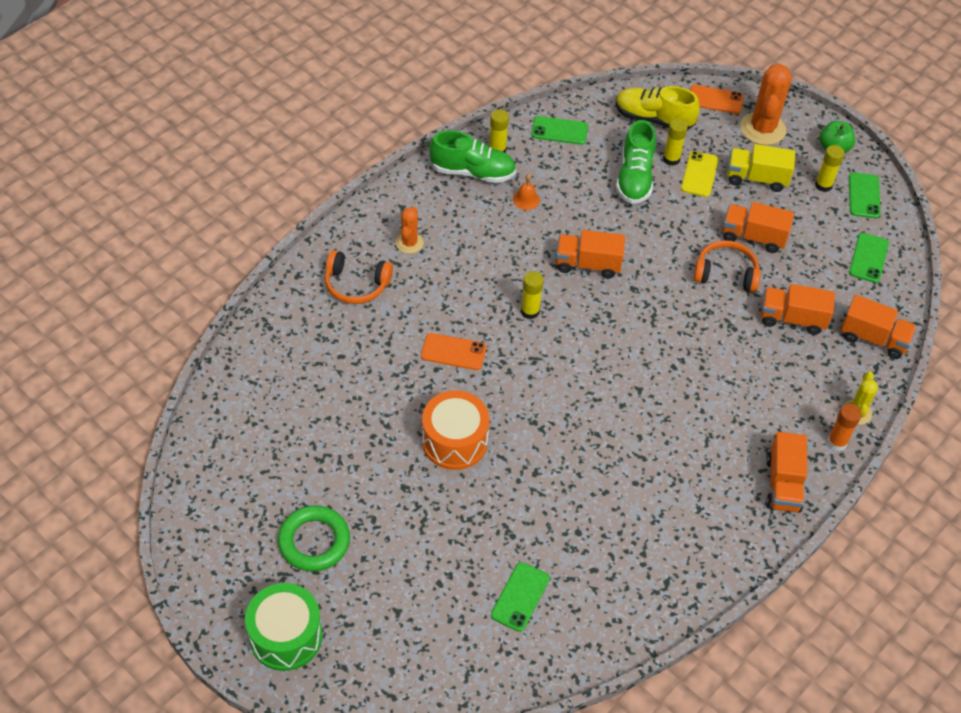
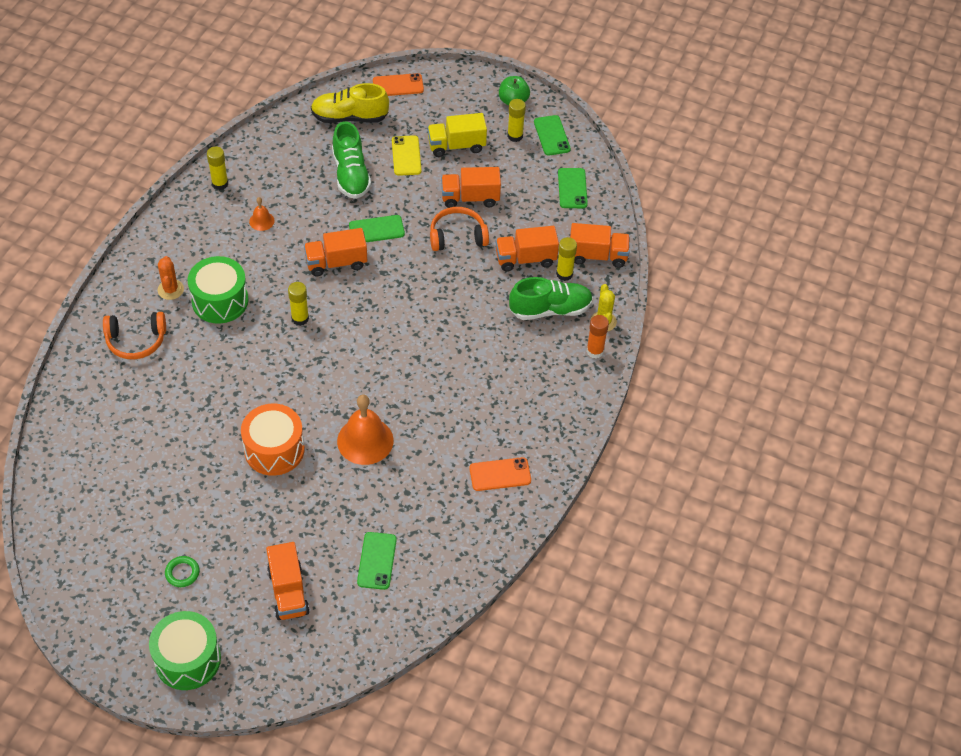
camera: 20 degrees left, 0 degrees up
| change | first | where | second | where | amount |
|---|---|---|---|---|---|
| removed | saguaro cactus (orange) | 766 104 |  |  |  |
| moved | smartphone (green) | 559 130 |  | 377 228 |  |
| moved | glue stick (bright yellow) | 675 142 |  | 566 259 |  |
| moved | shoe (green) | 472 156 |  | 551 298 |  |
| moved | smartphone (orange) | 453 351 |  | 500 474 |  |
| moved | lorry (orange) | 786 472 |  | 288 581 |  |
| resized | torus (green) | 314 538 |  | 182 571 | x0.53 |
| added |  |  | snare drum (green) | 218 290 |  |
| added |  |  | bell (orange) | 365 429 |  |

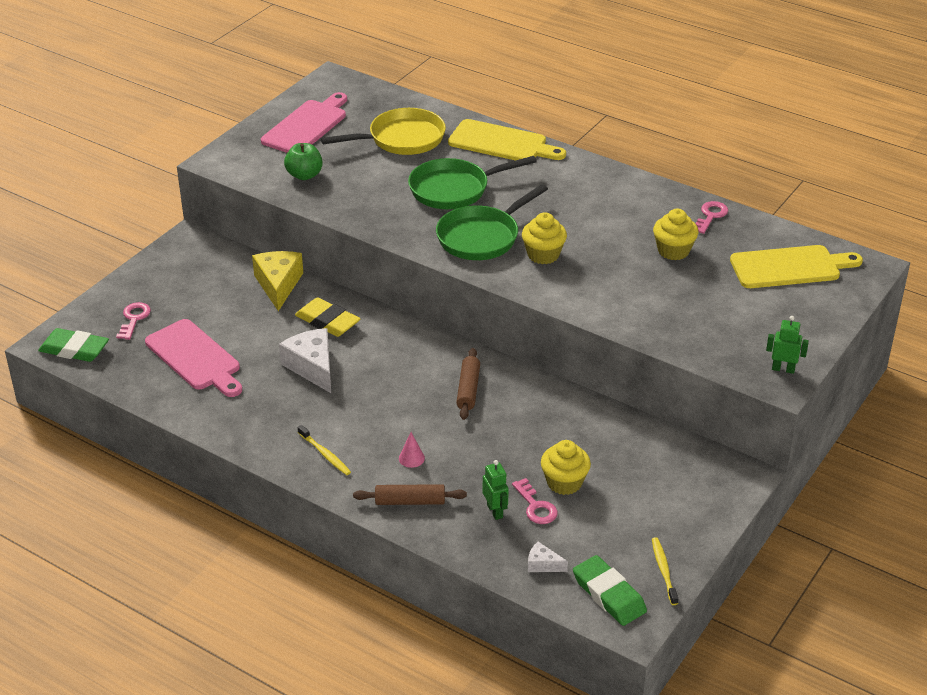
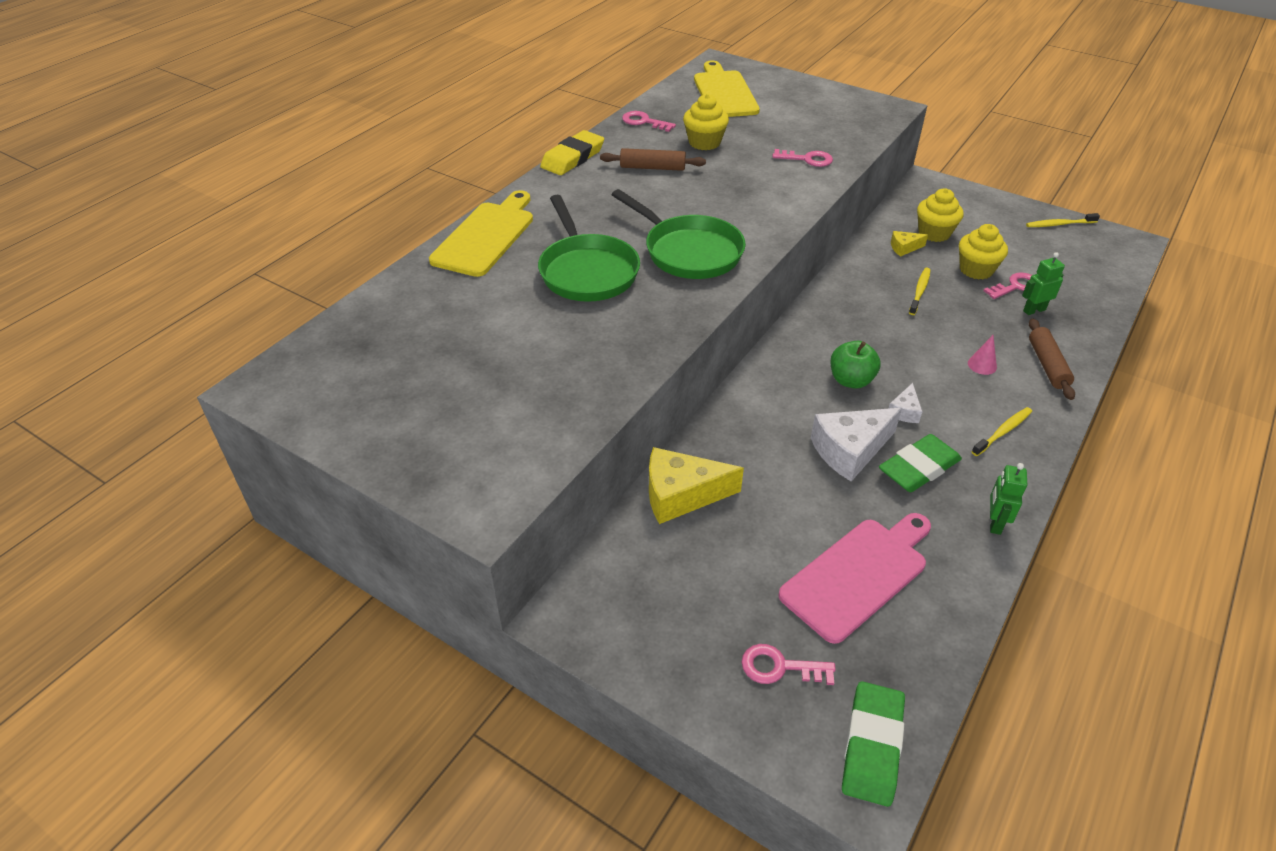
camera: 90 degrees left, 5 degrees up
| change | first | where | second | where | amount |
|---|---|---|---|---|---|
| removed | chopping board (pink) | 304 122 |  |  |  |
| removed | pan (bright yellow) | 383 131 |  |  |  |
| moved | toy apple (green) | 303 161 |  | 856 364 |  |
| moved | muffin (bright yellow) | 544 238 |  | 940 215 |  |
| moved | gum eraser (bright yellow) | 327 317 |  | 572 152 |  |
| moved | robot (green) | 787 345 |  | 1008 499 |  |
| moved | dough roller (brown) | 468 384 |  | 653 159 |  |
| moved | piece of cheese (snow-white) | 548 556 |  | 905 403 |  |
| moved | gum eraser (green) | 610 590 |  | 920 463 |  |
| added |  |  | key (pink) | 802 158 |  |
| added |  |  | piece of cheese (bright yellow) | 909 244 |  |
| added |  |  | dental brush (bright yellow) | 920 291 |  |

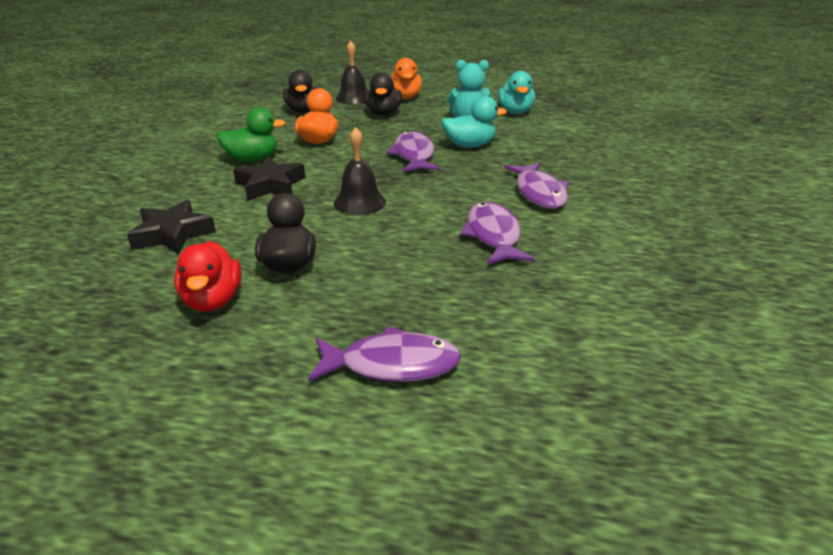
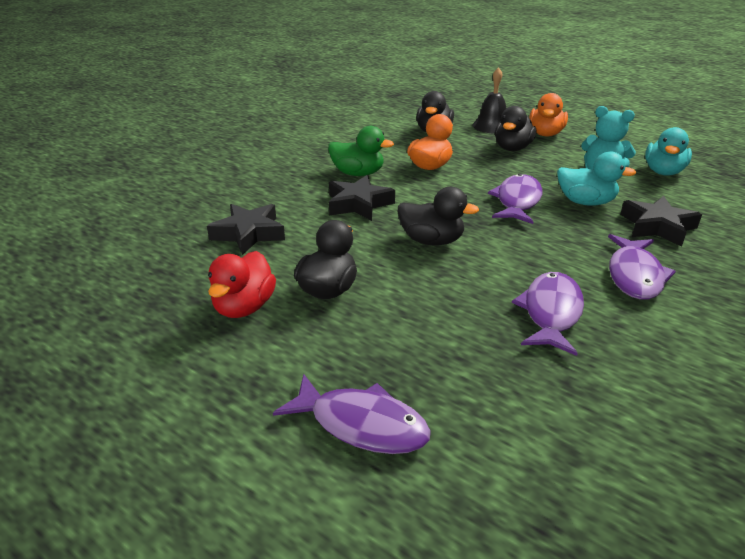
camera: 25 degrees right, 0 degrees up
| change | first | where | second | where | amount |
|---|---|---|---|---|---|
| replaced | bell (black) | 360 171 | rubber duck (black) | 438 216 |  |
| added |  |  | five-pointed star (black) | 661 221 |  |

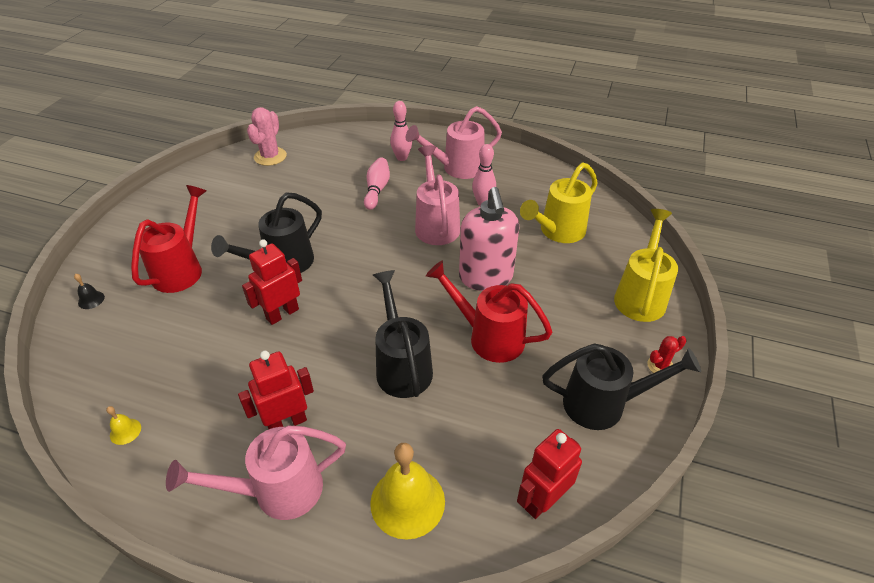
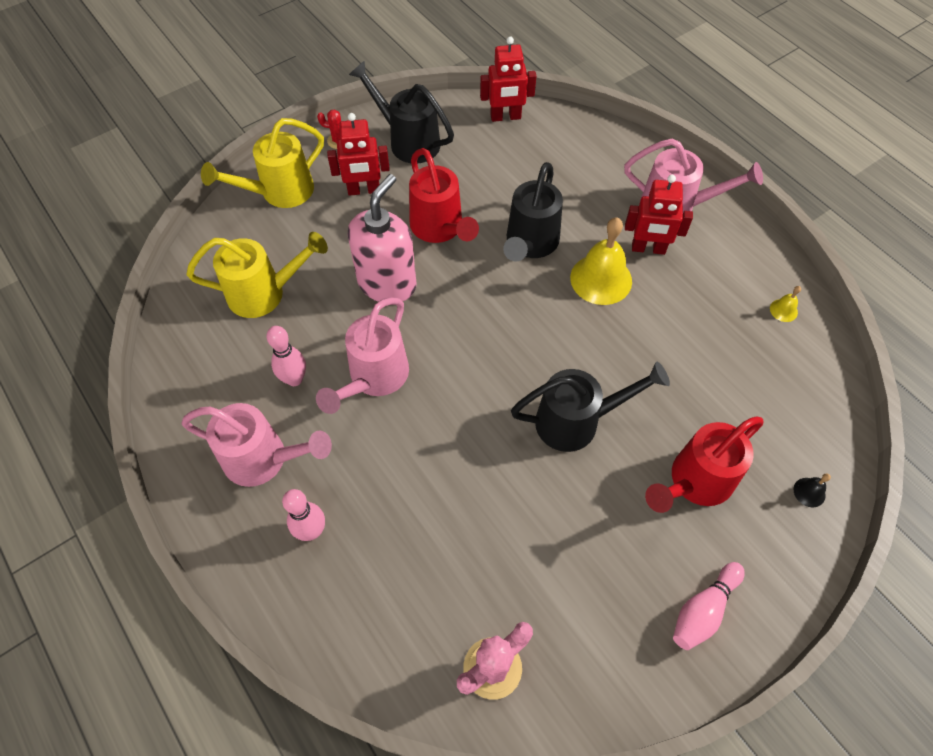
camera: 145 degrees left, 15 degrees up
| change | first | where | second | where | amount |
|---|---|---|---|---|---|
| moved | bowling pin (pink) | 377 184 |  | 709 606 |  |
| moved | robot (crimson) | 272 282 |  | 358 154 |  |
| moved | bell (bright yellow) | 407 491 |  | 601 261 |  |

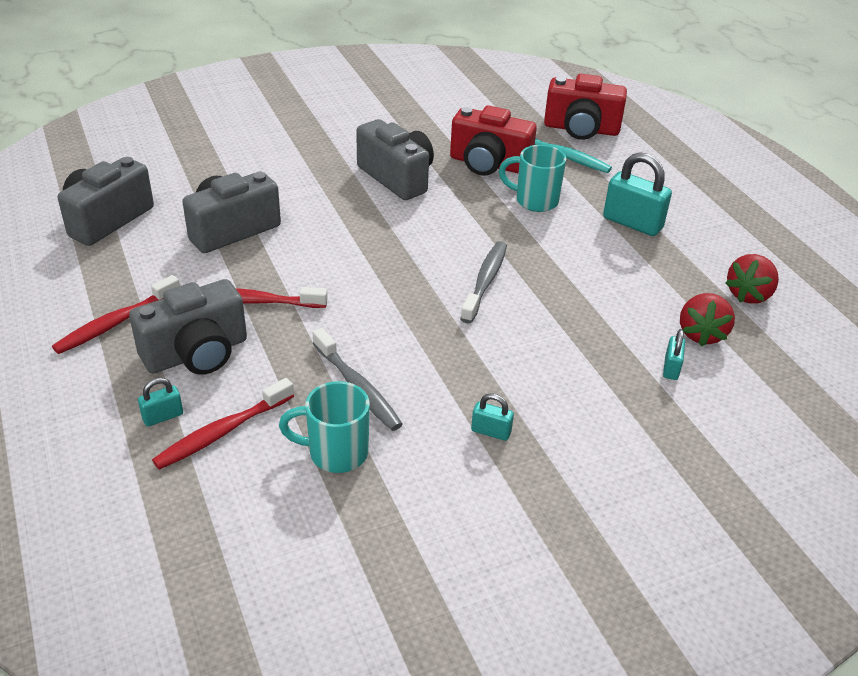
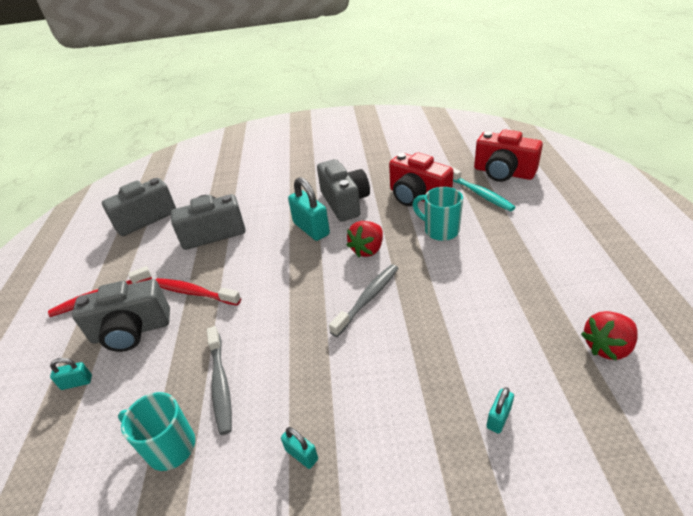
camera: 25 degrees right, 0 degrees up
| change | first | where | second | where | amount |
|---|---|---|---|---|---|
| moved | lock (teal) | 637 194 |  | 309 209 |  |
| moved | berry (crimson) | 707 320 |  | 365 239 |  |
| removed | dental brush (crimson) | 223 424 |  |  |  |

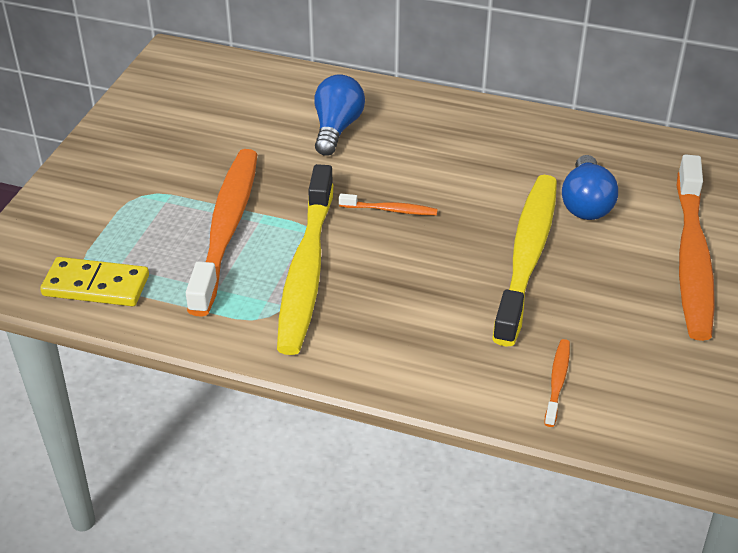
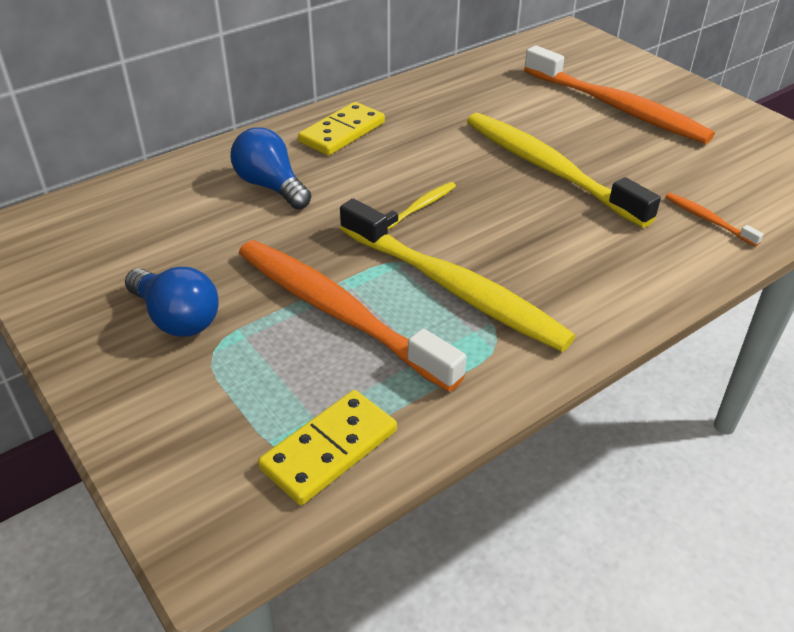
camera: 55 degrees left, 0 degrees up
| change | first | where | second | where | amount |
|---|---|---|---|---|---|
| moved | bulb (royal blue) | 590 187 |  | 172 302 |  |
| recoloured | dental brush (orange) | 388 204 | dental brush (bright yellow) | 420 206 |  |
| added |  |  | domino piece (bright yellow) | 341 129 |  |

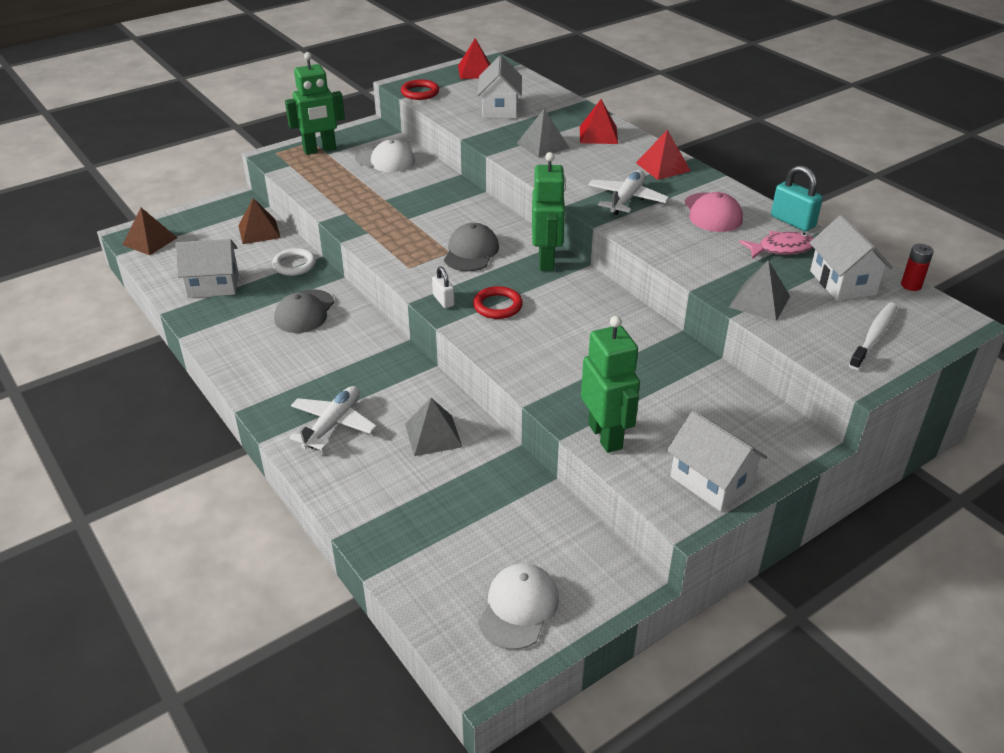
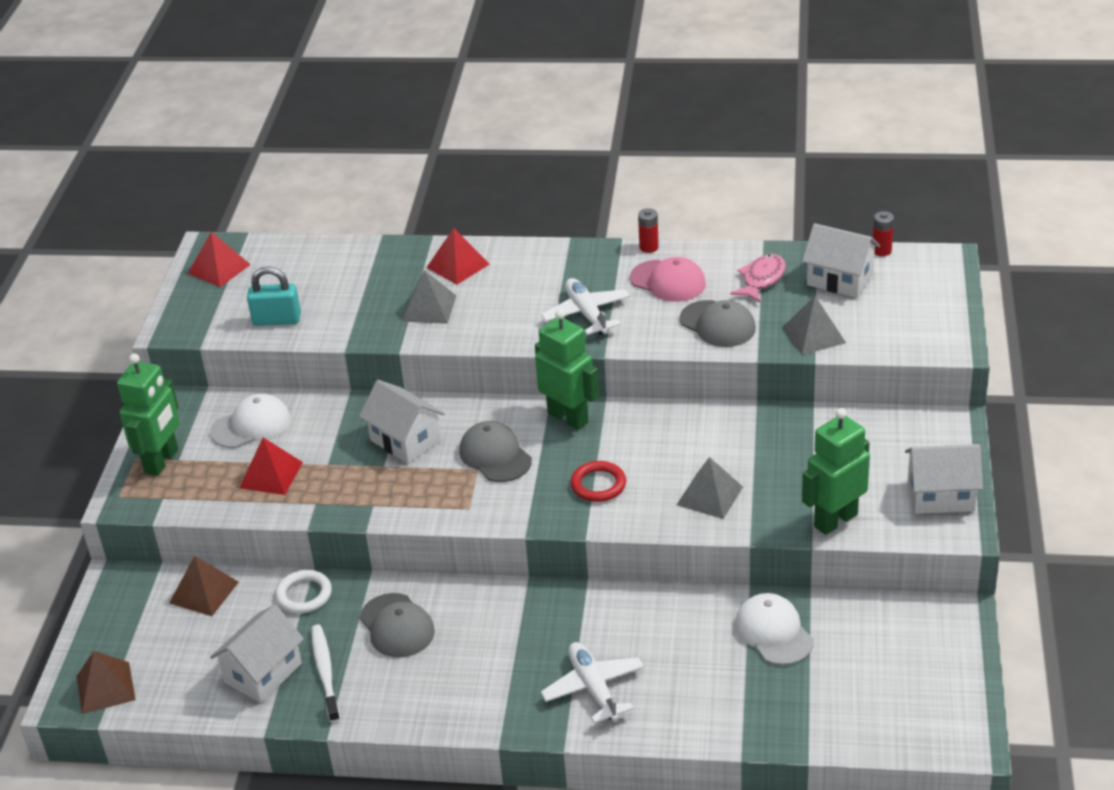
camera: 45 degrees left, 0 degrees up
| change | first | where | second | where | amount |
|---|---|---|---|---|---|
| moved | house (snow-white) | 499 87 |  | 402 422 |  |
| removed | torus (crimson) | 420 89 |  |  |  |
| moved | pyramid (crimson) | 663 154 |  | 271 466 |  |
| moved | lock (teal) | 797 198 |  | 274 296 |  |
| removed | lock (snow-white) | 443 287 |  |  |  |
| moved | dental brush (snow-white) | 873 336 |  | 325 674 |  |
| turned | robot (green) | 610 384 |  | 836 471 | 60 degrees counterclockwise |
| moved | pyramid (grey) | 433 427 |  | 710 488 |  |
| moved | peaked cap (snow-white) | 518 606 |  | 774 629 |  |
| added |  |  | battery (crimson) | 648 230 |  |
| added |  |  | peaked cap (grey) | 718 323 |  |

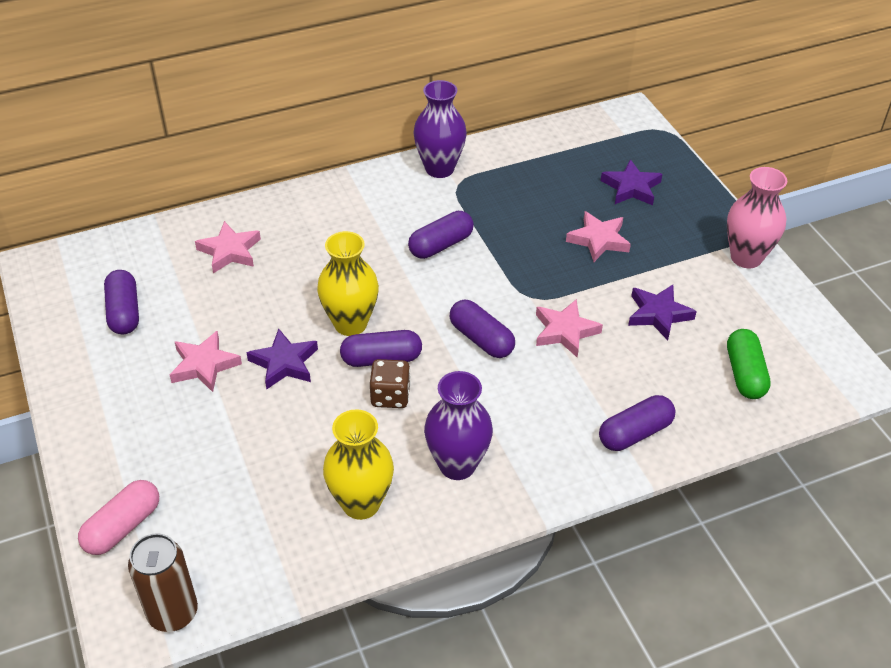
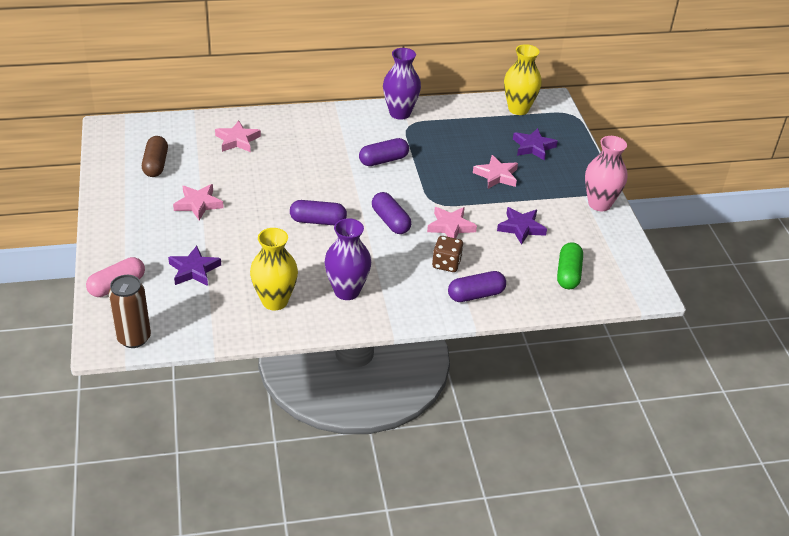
camera: 10 degrees right, 5 degrees down
| change | first | where | second | where | amount |
|---|---|---|---|---|---|
| moved | vase (bright yellow) | 348 283 |  | 523 79 |  |
| recoloured | pill shape (violet) | 121 302 | pill shape (brown) | 155 156 |  |
| moved | five-pointed star (violet) | 282 359 |  | 194 266 |  |
| moved | die (brown) | 390 383 |  | 448 254 |  |

